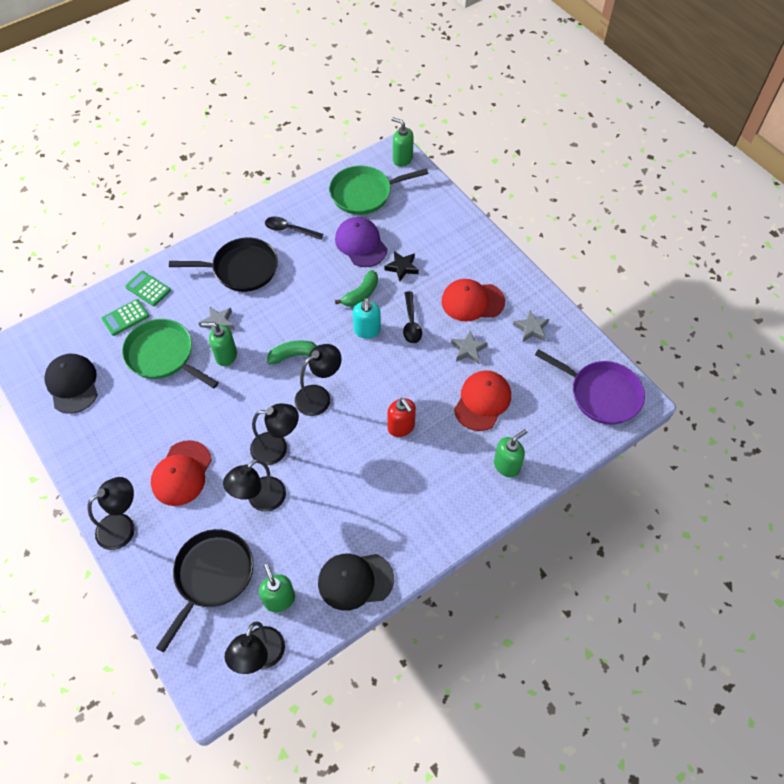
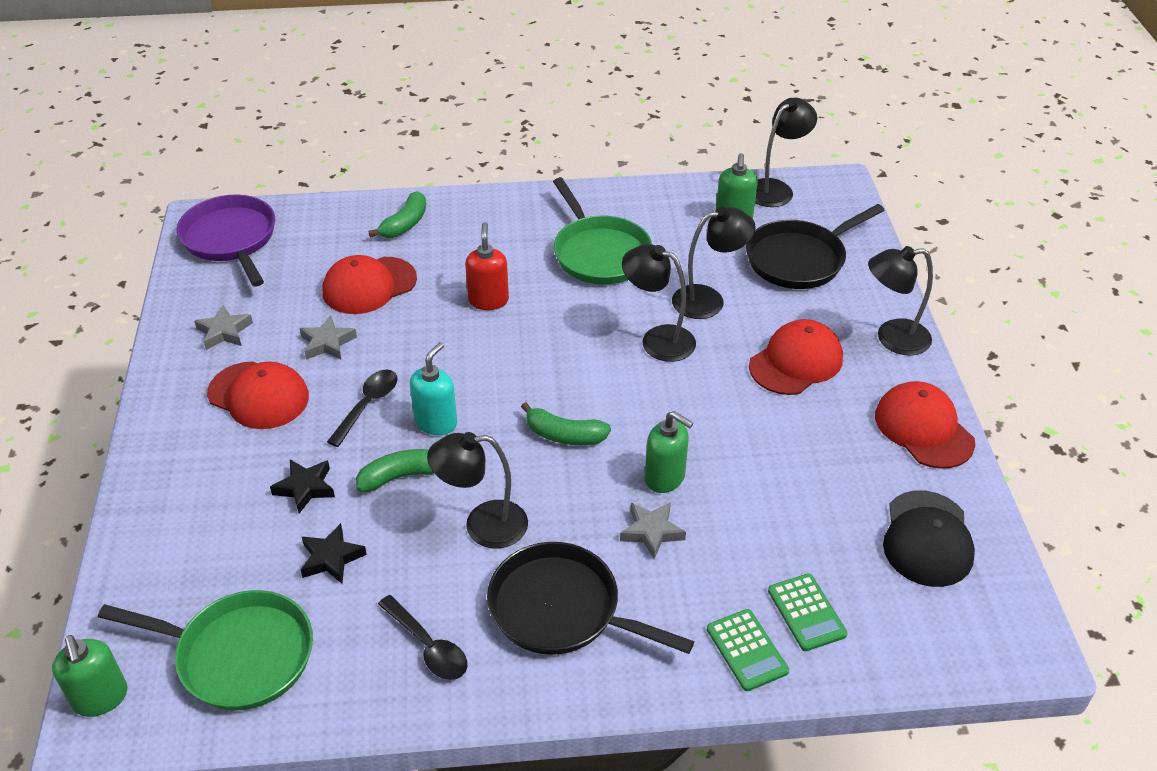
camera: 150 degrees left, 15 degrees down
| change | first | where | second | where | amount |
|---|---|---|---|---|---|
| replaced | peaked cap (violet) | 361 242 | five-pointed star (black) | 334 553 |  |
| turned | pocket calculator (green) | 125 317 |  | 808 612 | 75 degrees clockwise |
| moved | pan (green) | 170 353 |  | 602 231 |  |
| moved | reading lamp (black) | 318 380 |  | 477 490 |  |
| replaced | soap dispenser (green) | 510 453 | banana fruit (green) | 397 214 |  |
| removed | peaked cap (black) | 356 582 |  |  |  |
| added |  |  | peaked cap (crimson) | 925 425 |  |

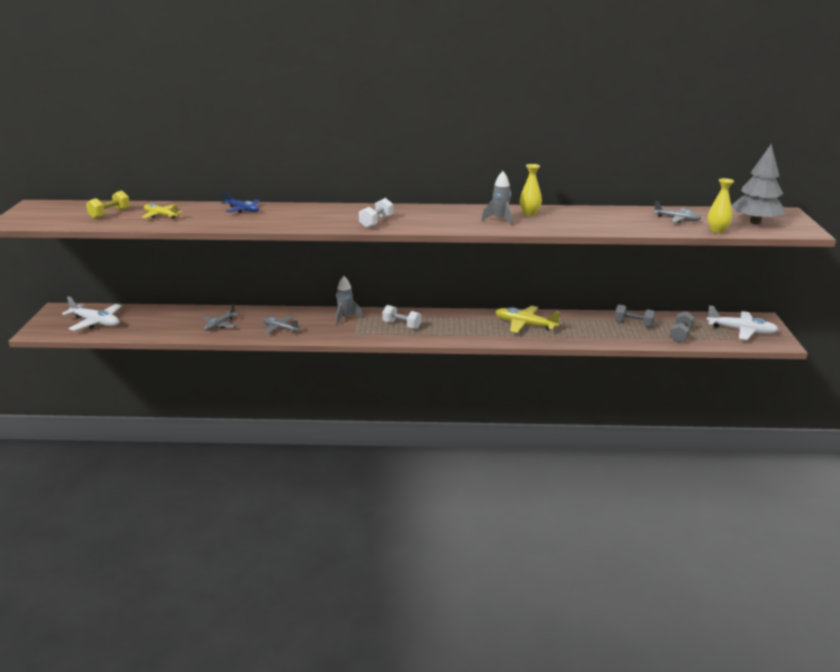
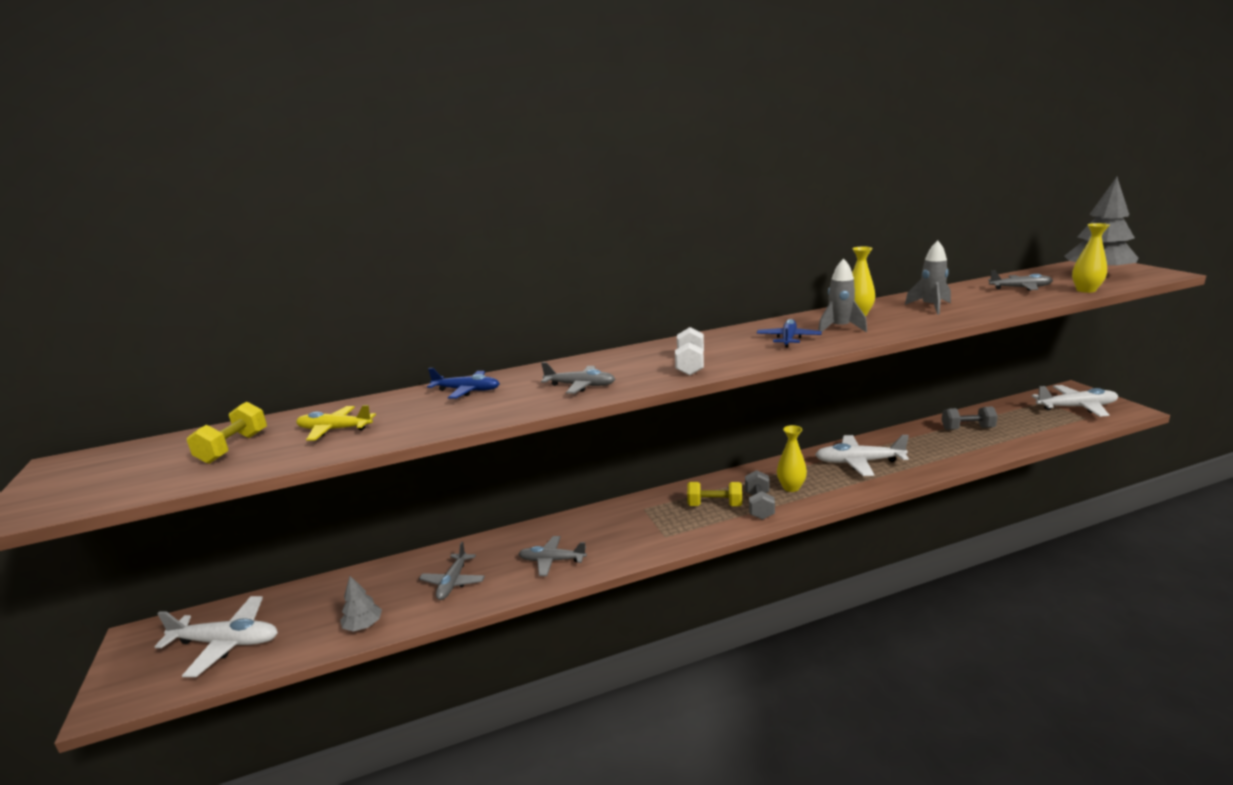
camera: 20 degrees left, 5 degrees down
| change | first | where | second | where | amount |
|---|---|---|---|---|---|
| moved | toy rocket (grey) | 349 300 |  | 928 277 |  |
| recoloured | hand weight (snow-white) | 402 317 | hand weight (bright yellow) | 714 494 |  |
| recoloured | toy plane (bright yellow) | 527 319 | toy plane (snow-white) | 862 455 |  |
| moved | hand weight (grey) | 682 327 |  | 760 495 |  |
| added |  |  | toy plane (royal blue) | 789 333 |  |
| added |  |  | toy plane (grey) | 578 378 |  |
| added |  |  | vase (bright yellow) | 792 458 |  |
| added |  |  | fir tree (grey) | 361 604 |  |

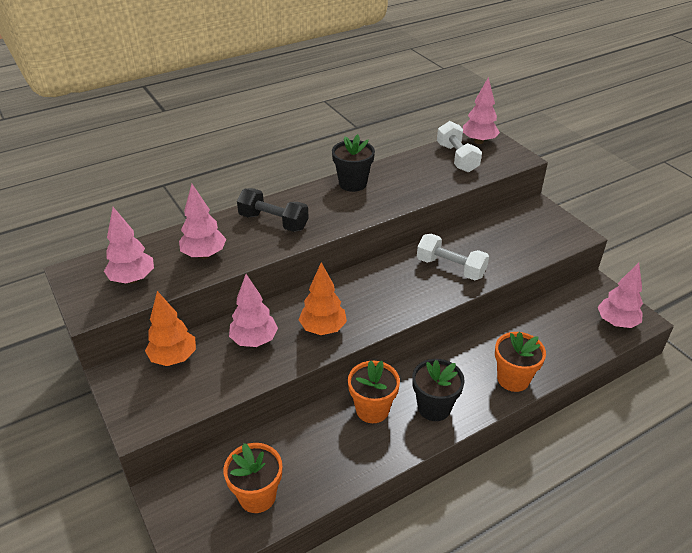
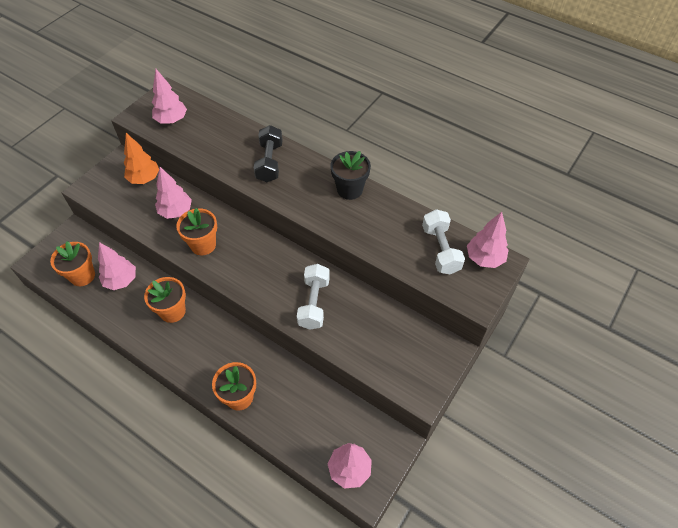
camera: 65 degrees right, 15 degrees up
| change | first | where | second | where | amount |
|---|---|---|---|---|---|
| turned | hand weight (snow-white) | 459 146 |  | 443 241 | 60 degrees counterclockwise |
| moved | fir tree (pink) | 202 221 |  | 117 266 |  |
| replaced | fir tree (orange) | 323 298 | potted plant (orange) | 196 231 |  |
| removed | potted plant (black) | 438 390 |  |  |  |

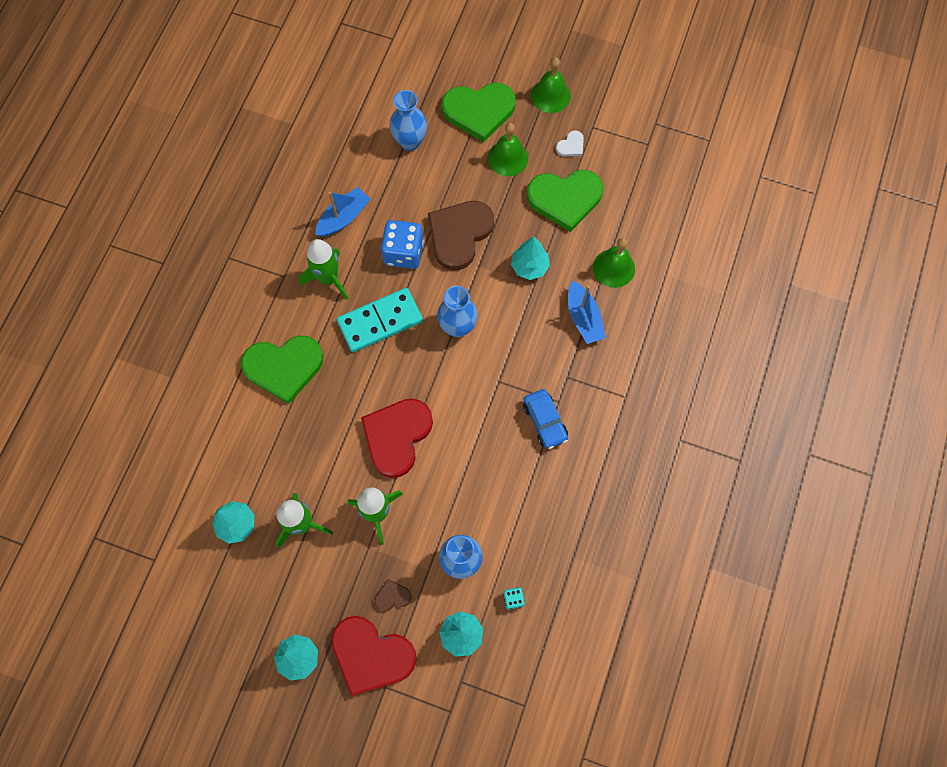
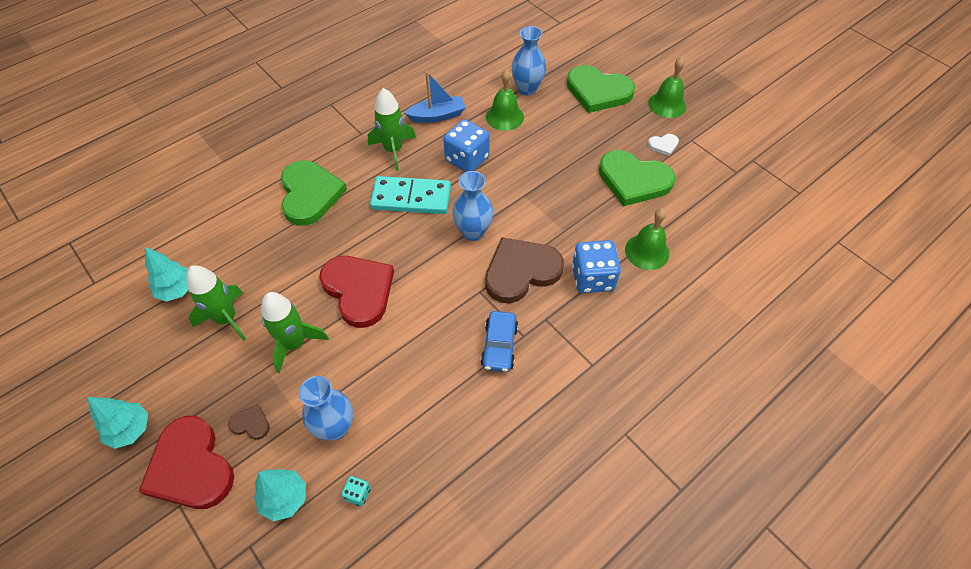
camera: 30 degrees right, 15 degrees down
| change | first | where | second | where | amount |
|---|---|---|---|---|---|
| moved | bell (green) | 508 149 |  | 505 100 |  |
| moved | heart (brown) | 461 235 |  | 524 270 |  |
| removed | fir tree (teal) | 530 258 |  |  |  |
| replaced | toy boat (royal blue) | 587 312 | die (royal blue) | 596 266 |  |
| turned | heart (green) | 282 370 |  | 314 193 | 120 degrees counterclockwise |
| turned | heart (crimson) | 397 438 |  | 356 292 | 90 degrees clockwise |

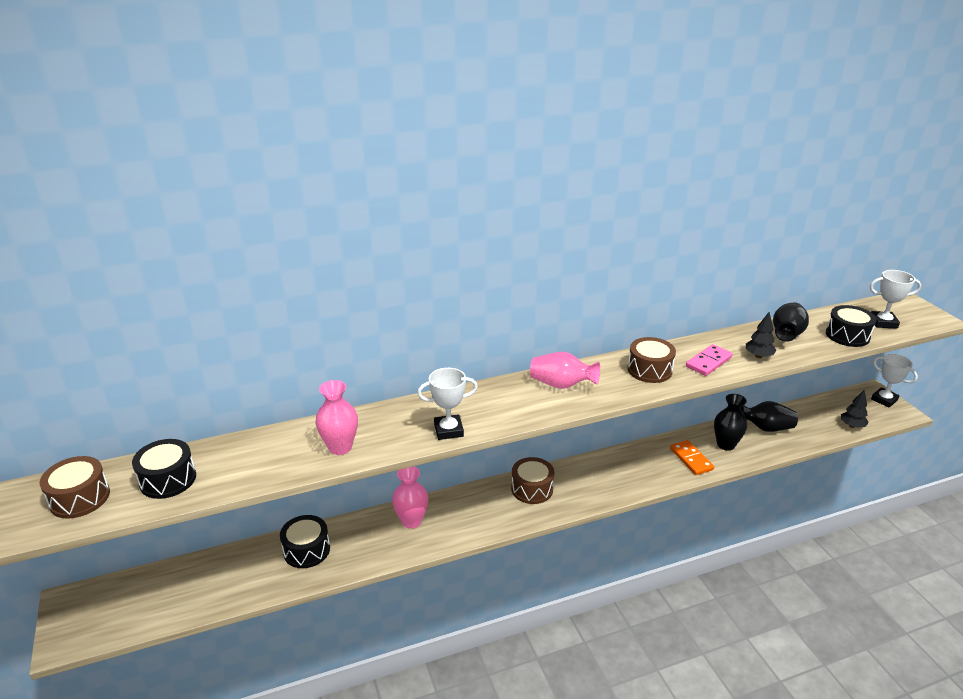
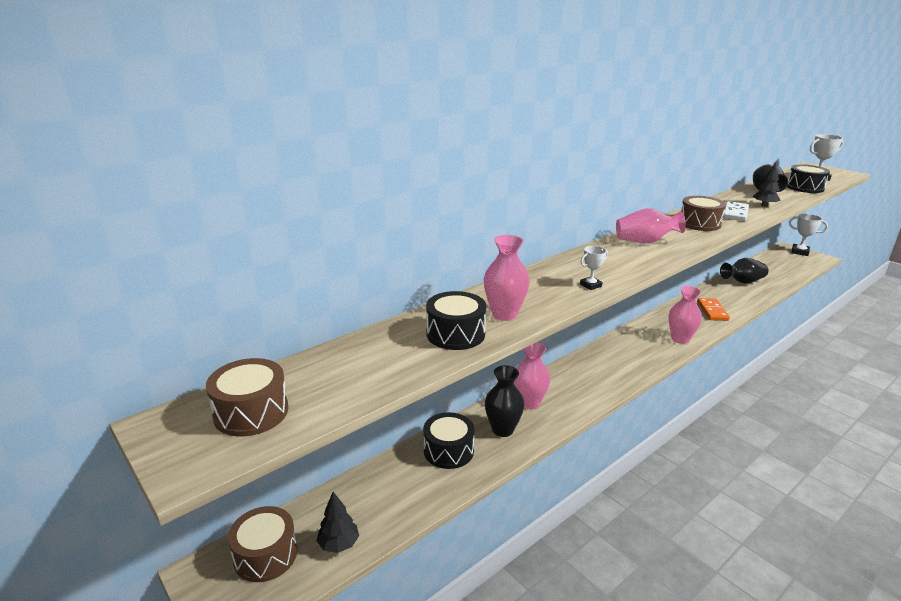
camera: 20 degrees left, 5 degrees down
| change | first | where | second | where | amount |
|---|---|---|---|---|---|
| recoloured | domino piece (pink) | 709 360 | domino piece (snow-white) | 736 211 |  |
| resized | award cup (snow-white) | 447 404 |  | 594 268 | x0.59 |
| moved | fir tree (black) | 855 409 |  | 337 522 |  |
| moved | vase (black) | 730 422 |  | 504 401 |  |
| moved | snare drum (black) | 164 469 |  | 456 320 |  |
| turned | domino piece (orange) | 692 457 |  | 713 309 | 45 degrees clockwise |
| moved | snare drum (brown) | 532 480 |  | 262 544 |  |
| added |  |  | vase (pink) | 685 315 |  |

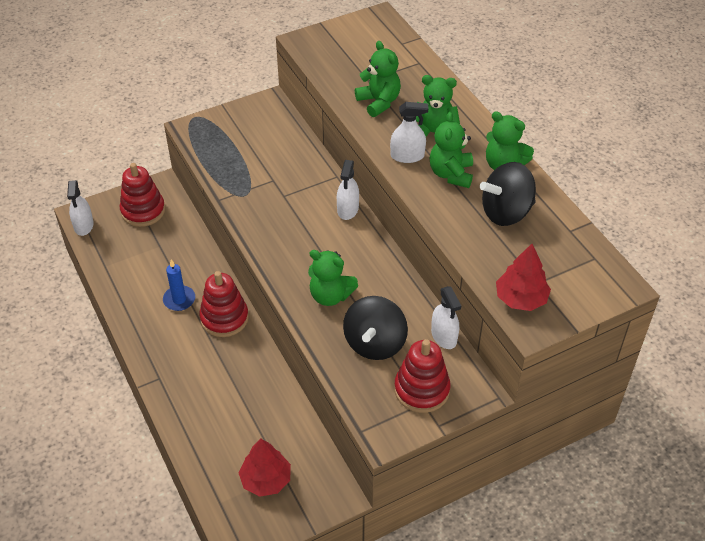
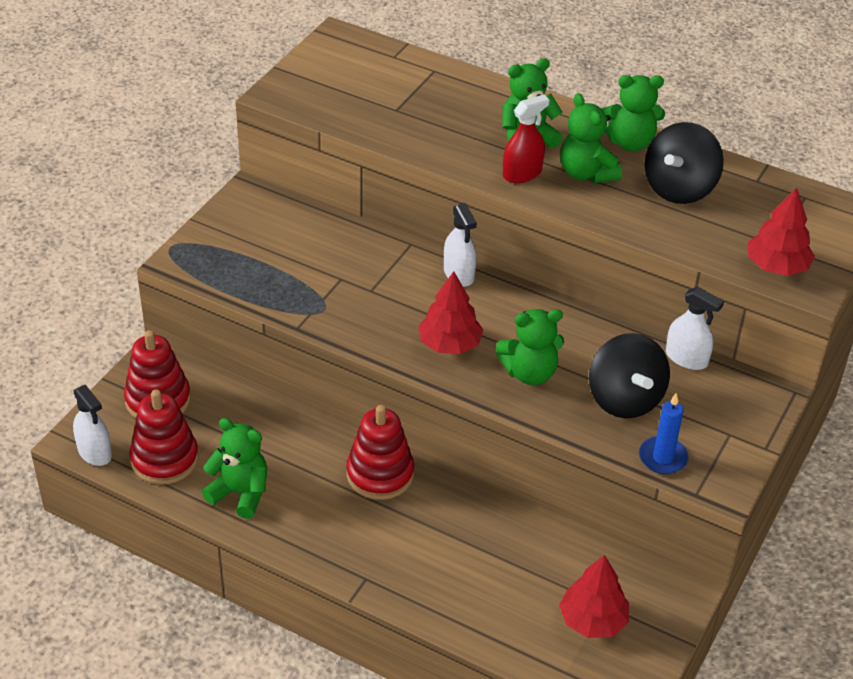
camera: 35 degrees left, 5 degrees down
| change | first | where | second | where | amount |
|---|---|---|---|---|---|
| moved | teddy (green) | 378 79 |  | 234 468 |  |
| recoloured | spray bottle (snow-white) | 409 132 | spray bottle (crimson) | 526 139 |  |
| moved | candle (royal blue) | 179 285 |  | 664 433 |  |
| moved | stacking rings (crimson) | 422 376 |  | 164 437 |  |
| added |  |  | fir tree (crimson) | 450 312 |  |

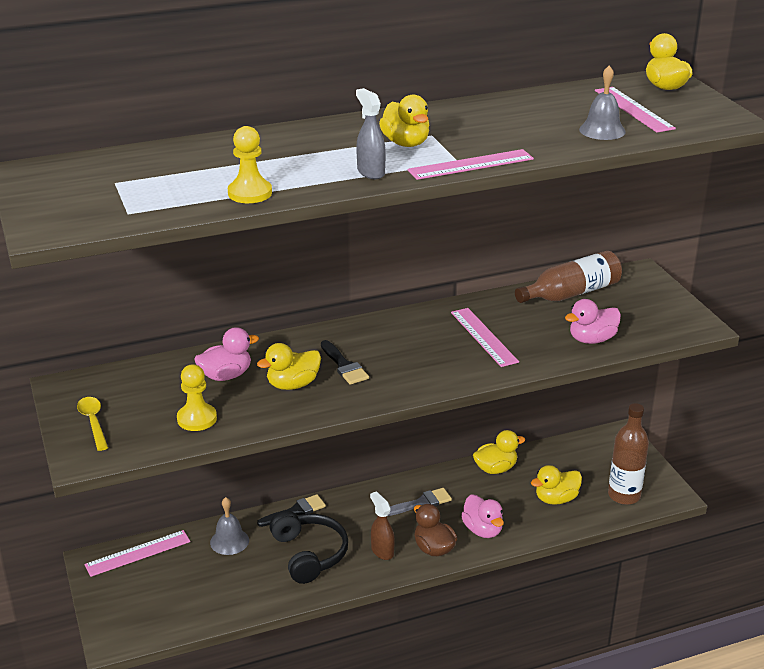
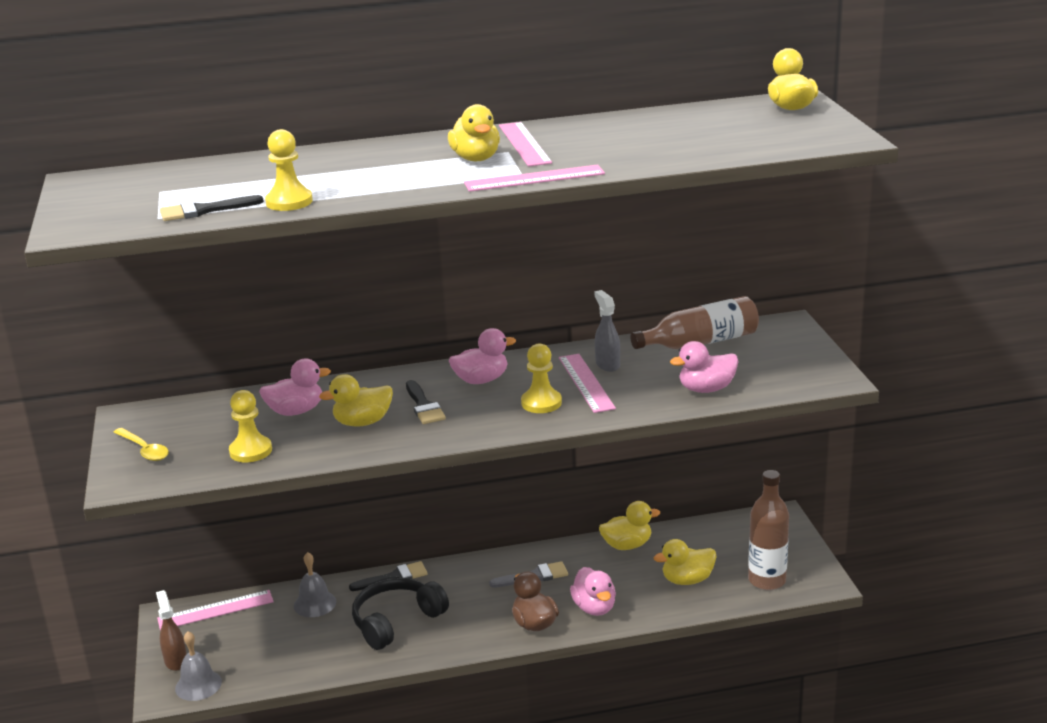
camera: 10 degrees right, 5 degrees down
| change | first | where | second | where | amount |
|---|---|---|---|---|---|
| moved | bell (grey) | 602 102 |  | 198 666 |  |
| moved | measuring stick (pink) | 635 110 |  | 525 144 |  |
| moved | spray bottle (grey) | 371 133 |  | 607 331 |  |
| turned | spoon (bright yellow) | 92 424 |  | 141 444 | 150 degrees clockwise |
| moved | spray bottle (brown) | 382 525 |  | 171 630 |  |
| turned | headphones (black) | 308 547 |  | 400 614 | 120 degrees counterclockwise |
| added |  |  | paintbrush (black) | 212 208 |  |
| added |  |  | rubber duck (pink) | 482 356 |  |
| added |  |  | chess pawn (bright yellow) | 541 378 |  |

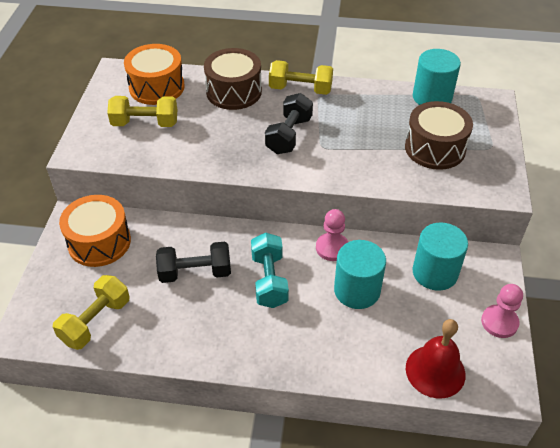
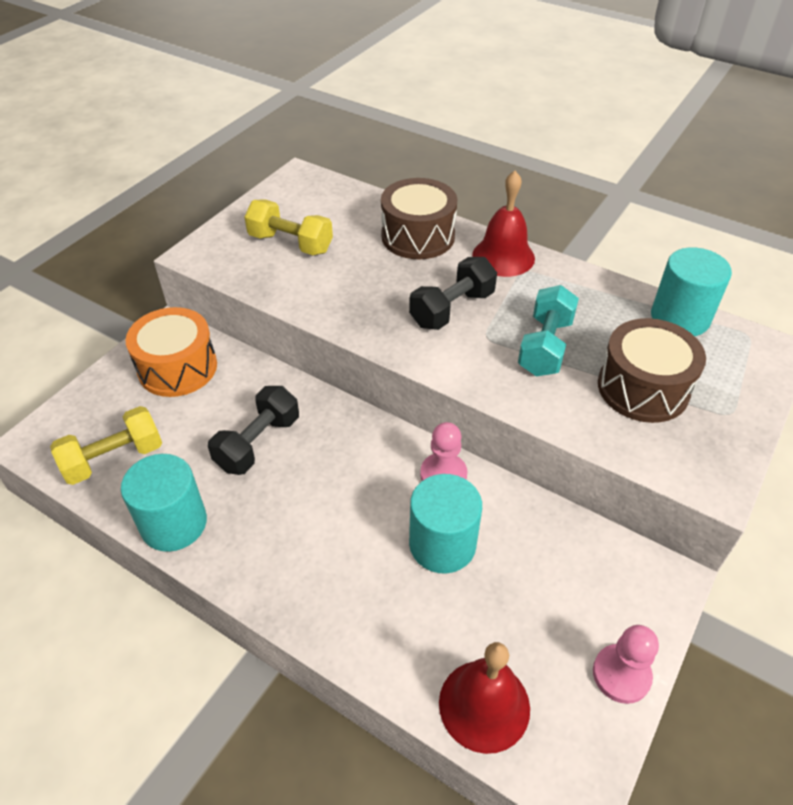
camera: 25 degrees right, 0 degrees up
| change | first | where | second | where | amount |
|---|---|---|---|---|---|
| removed | snare drum (orange) | 154 74 |  |  |  |
| replaced | hand weight (bright yellow) | 301 77 | bell (crimson) | 503 224 |  |
| moved | cylinder (teal) | 440 257 |  | 164 503 |  |
| moved | hand weight (teal) | 270 270 |  | 548 330 |  |
| turned | hand weight (black) | 193 262 |  | 253 430 | 75 degrees counterclockwise |

